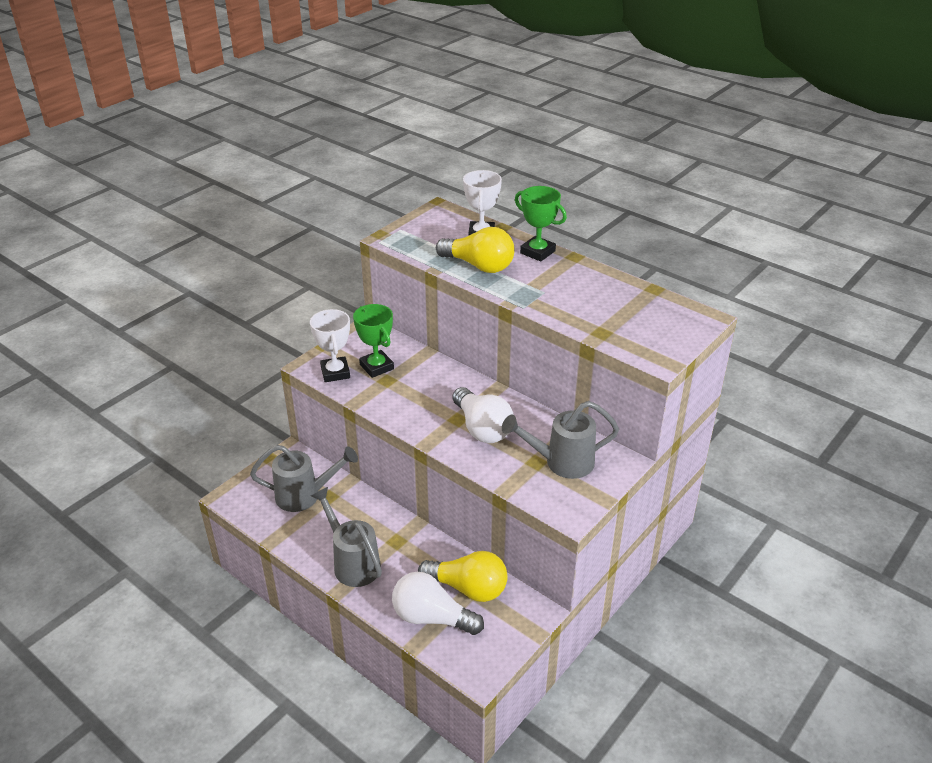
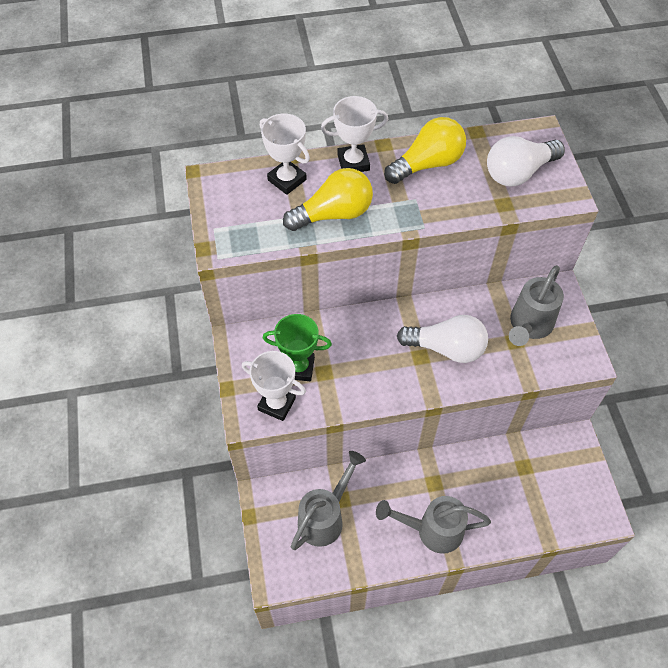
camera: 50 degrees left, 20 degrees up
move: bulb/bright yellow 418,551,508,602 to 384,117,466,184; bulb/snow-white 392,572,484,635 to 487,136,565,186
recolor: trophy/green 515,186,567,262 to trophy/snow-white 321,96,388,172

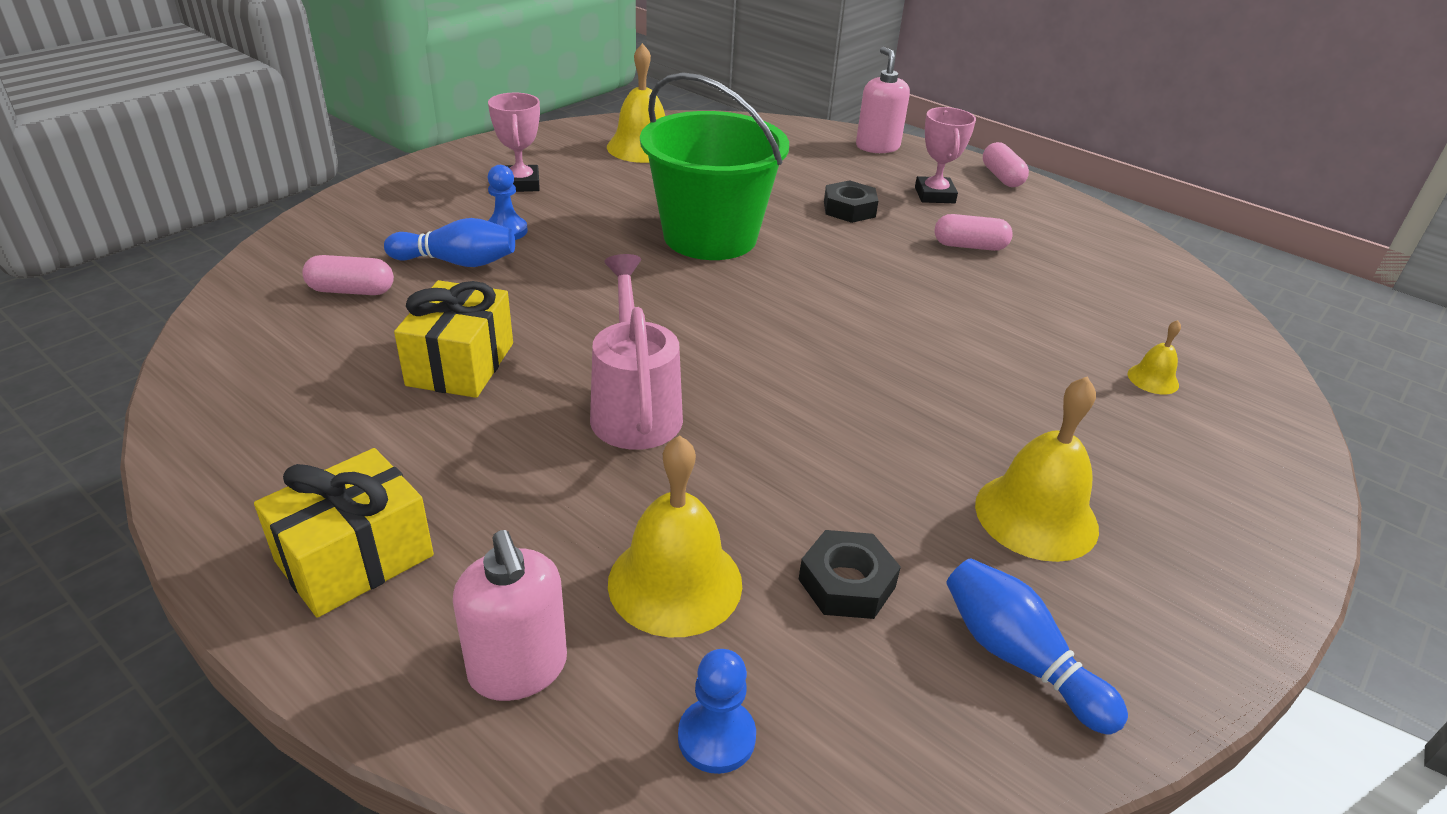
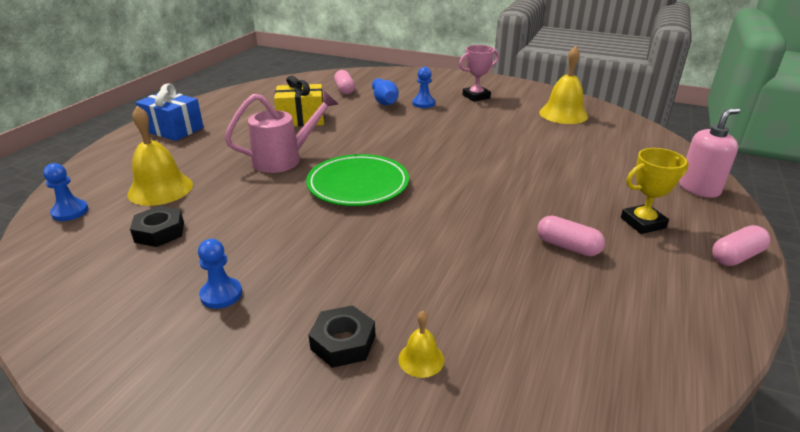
camera: 75 degrees right, 5 degrees down
delete: soap dispenser/rosy 453,530,567,701; pail/green 640,72,789,260; bowling pin/cobalt 946,558,1128,734
insert: dinner plate/green 306,154,409,206
move: hex nut/ebony 824,180,878,223 to 309,305,375,368
replace: school bell/bright yellow 975,377,1099,562 to pawn/cobalt 198,239,242,309
recolor: gift/bright yellow 254,448,434,618 to gift/cobalt 136,83,204,141; trophy/rosy 915,107,976,203 to trophy/bright yellow 621,148,689,234
rotate: capsule/rosy 934,214,1013,251 = 537,216,605,256 45 degrees counterclockwise

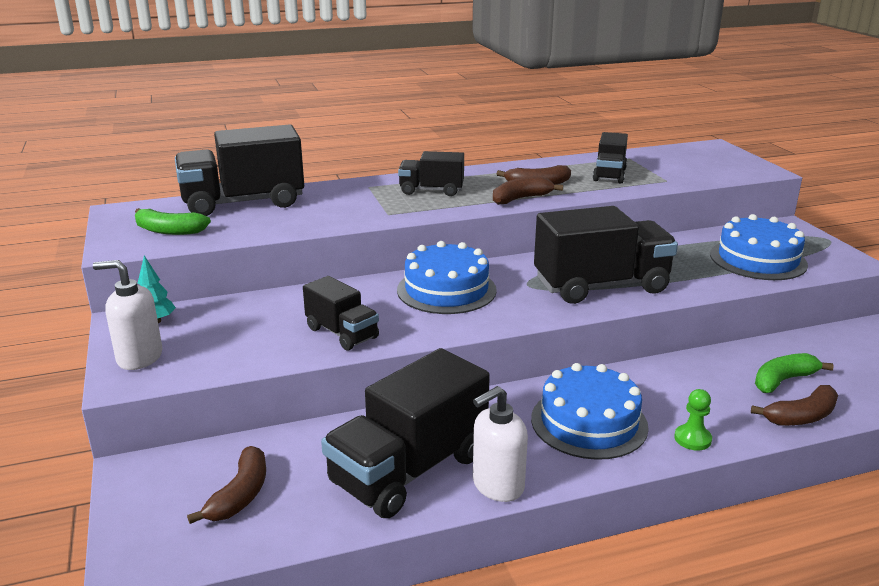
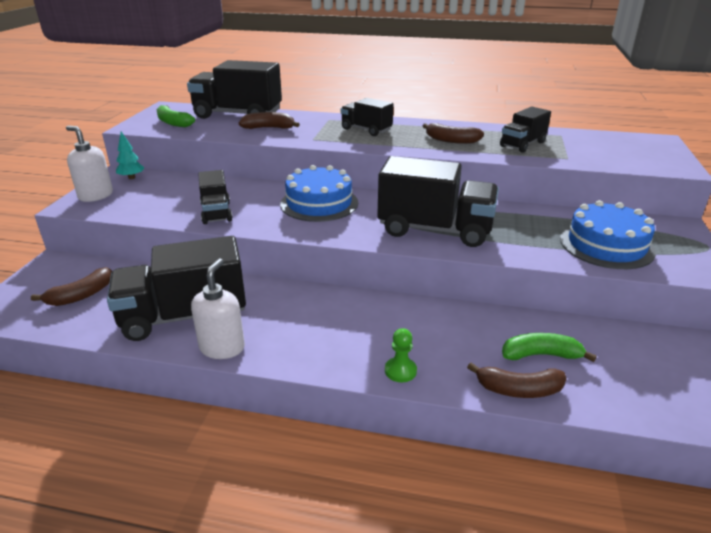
camera: 30 degrees right, 5 degrees up
delete: cake/cobalt 531,363,649,460
move: toy banana/dark brown 493,176,563,205 to 239,112,300,129
rotate: soap dispenser/snow-white 473,386,528,502 = 191,258,245,359 105 degrees clockwise

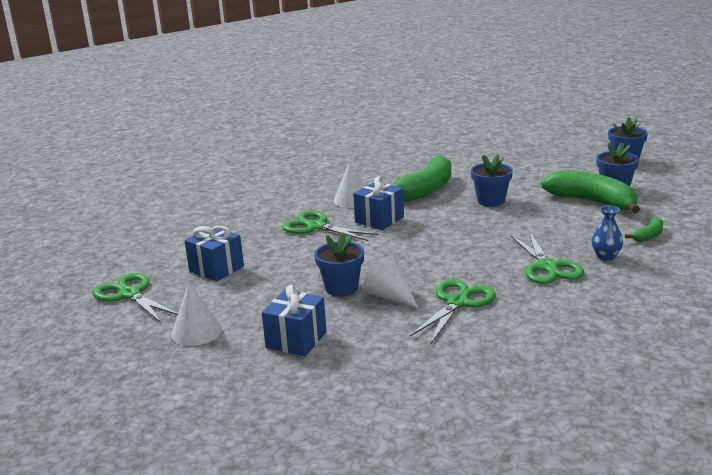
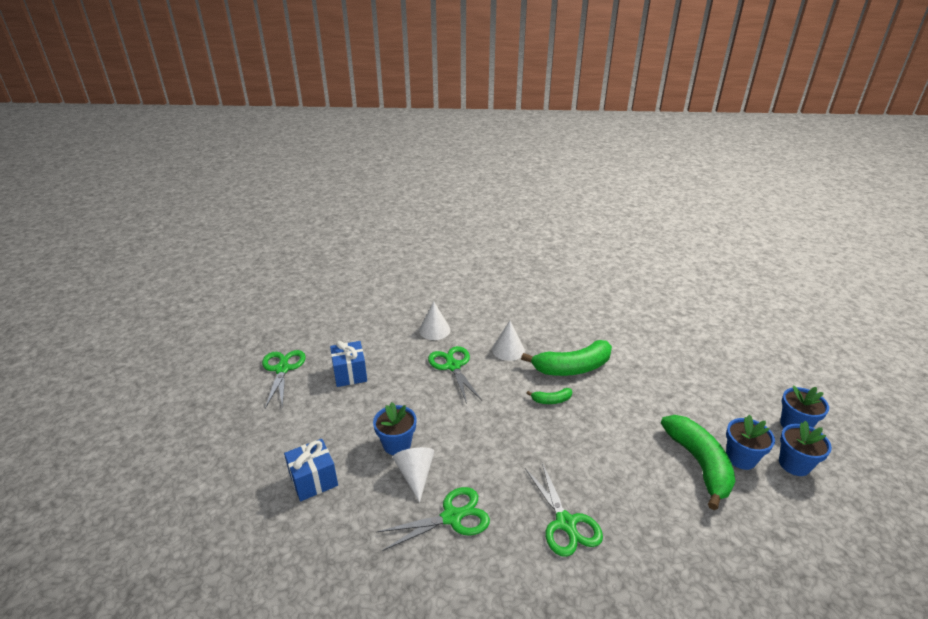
camera: 35 degrees right, 10 degrees up
delete: gift/cobalt 353,176,404,230; vase/cobalt 592,205,623,261
move: cone/snow-white 171,283,222,346 to 419,301,450,340; toy banana/green 625,217,663,242 to 526,388,572,404; potted plant/cobalt 471,154,513,207 to 779,420,832,476
rotate: pair of scissors/green 511,232,584,284 = 525,463,603,557 45 degrees counterclockwise

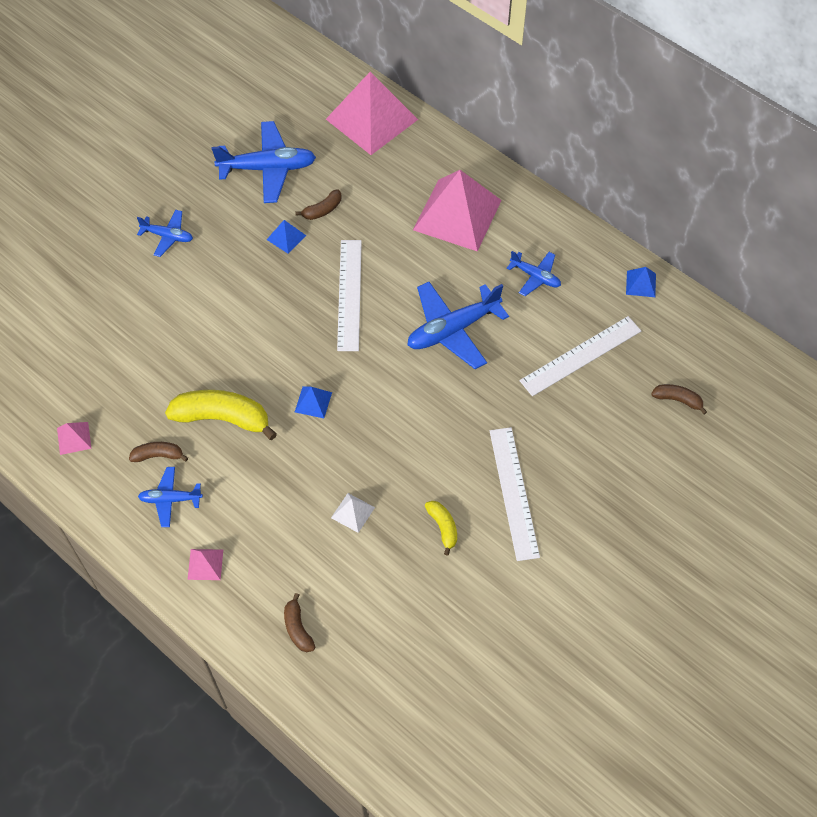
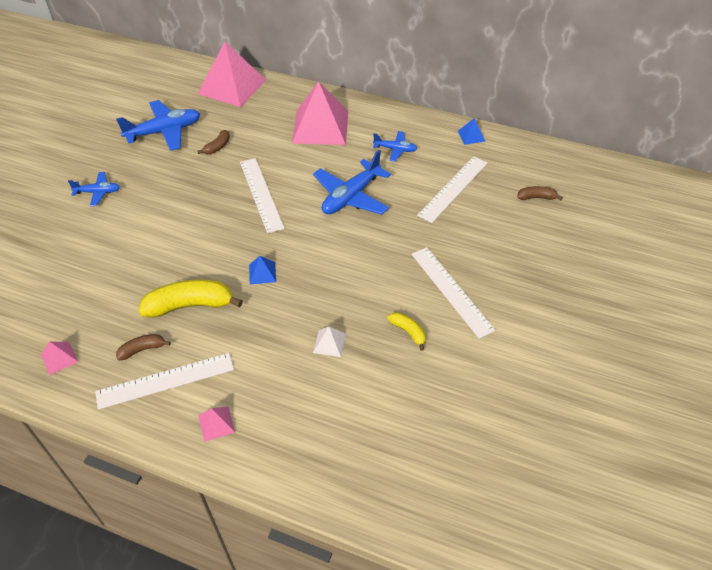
camera: 20 degrees left, 10 degrees down
delete: pyramid shape/cobalt 267,220,306,253; toy banana/dark brown 284,593,315,652
replace: aeroplane/cobalt 138,467,203,527 to measuring stick/snow-white 95,353,234,410

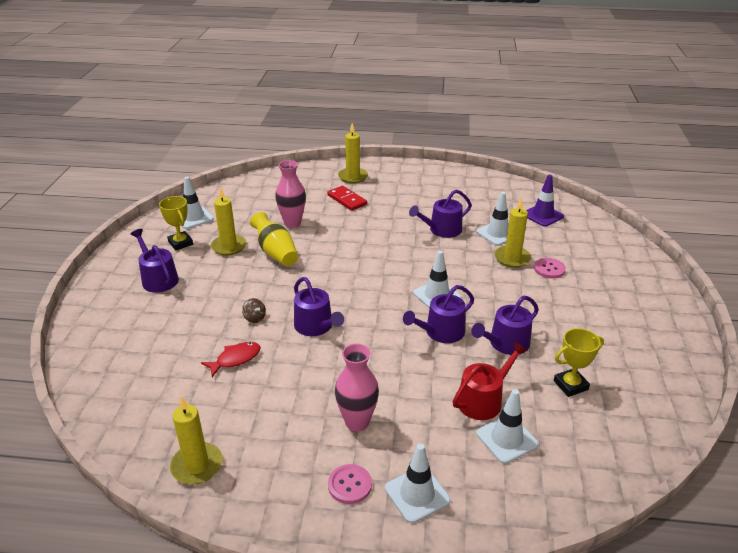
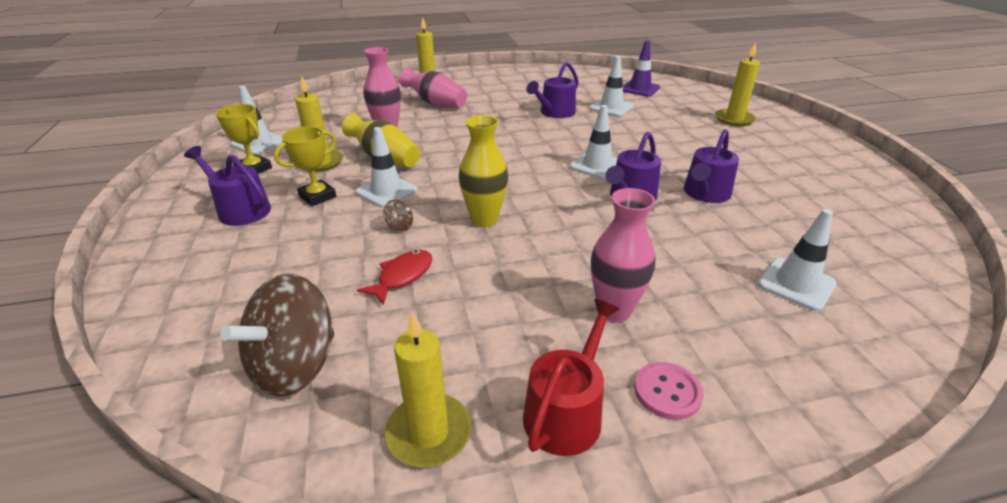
camera: 20 degrees left, 0 degrees up
delete: shirt button/rosy 534,258,566,279
insert: spinning top/dark brown 220,273,334,397
move: trophy/bright yellow 554,328,604,397 to 274,126,336,206; traffic cone/snow-white 385,444,451,523 to 356,127,418,208; sprinkling can/scarlet 453,342,527,420 to 523,299,620,456; wax candle/bright yellow 494,197,531,268 to 715,42,760,126
replace: domino tile/scarlet 327,186,367,211 to vase/rosy 400,68,467,107; sprinkling can/purple 294,277,344,336 to vase/bright yellow 459,115,508,227

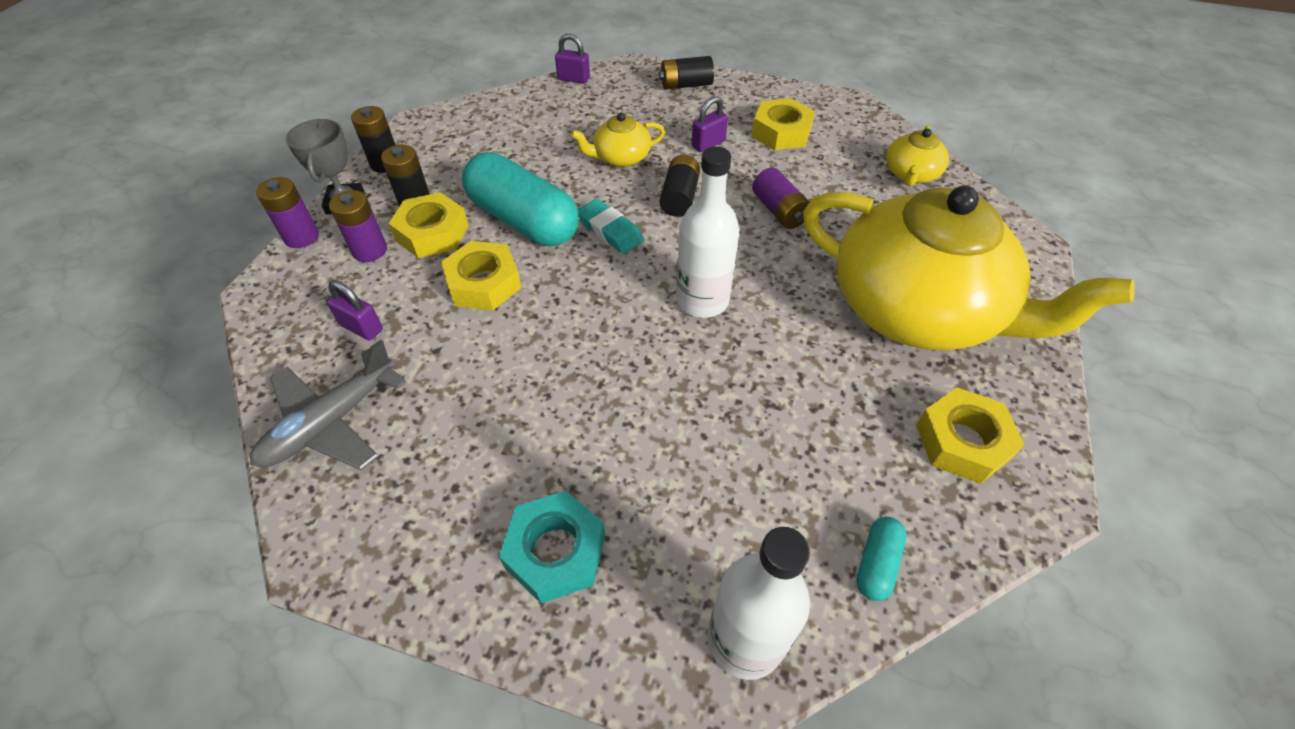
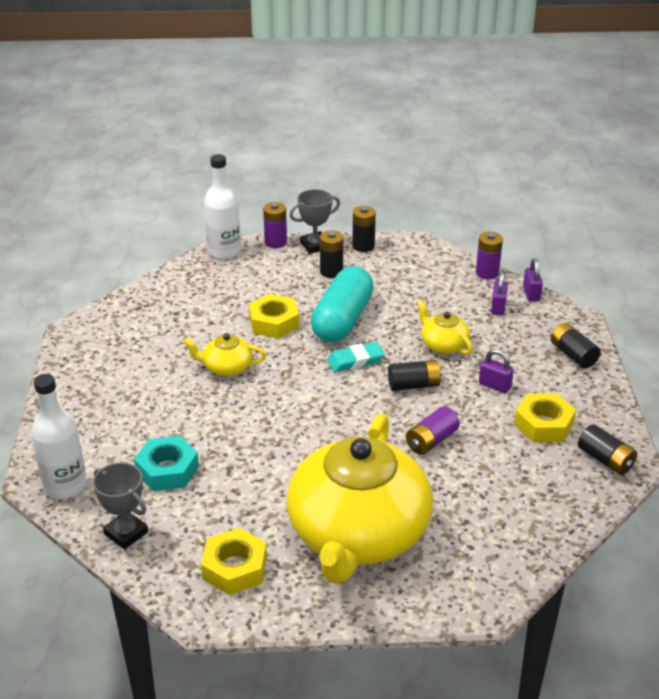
camera: 70 degrees right, 15 degrees down
delete: aeroplane/grey 250,340,407,470; hex nut/bright yellow 388,192,469,258
insert: AA battery/ebony 578,424,637,475
move: hex nut/turquoise 499,491,605,603 to 134,436,199,491; china teapot/bright yellow 886,125,949,186 to 183,333,266,376; flask/snow-white 676,146,740,318 to 204,154,241,260; AA battery/purple 329,190,387,262 to 476,232,503,279; lock/purple 327,280,383,341 to 491,272,508,316
replace: capsule/turquoise 856,517,907,601 to trophy/grey 93,462,148,550
rotate: gum eraser/turquoise 578,199,644,254 = 327,342,385,372 45 degrees clockwise

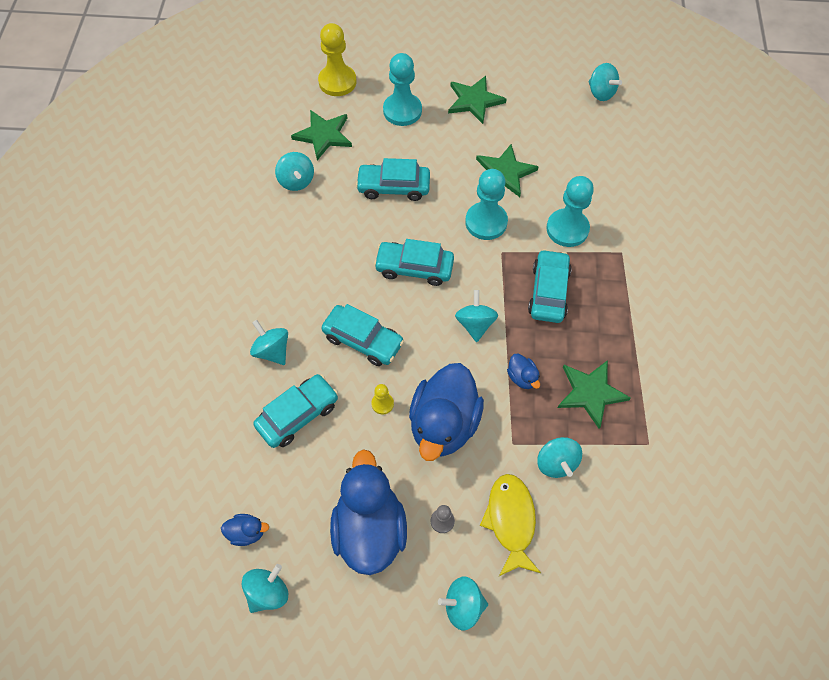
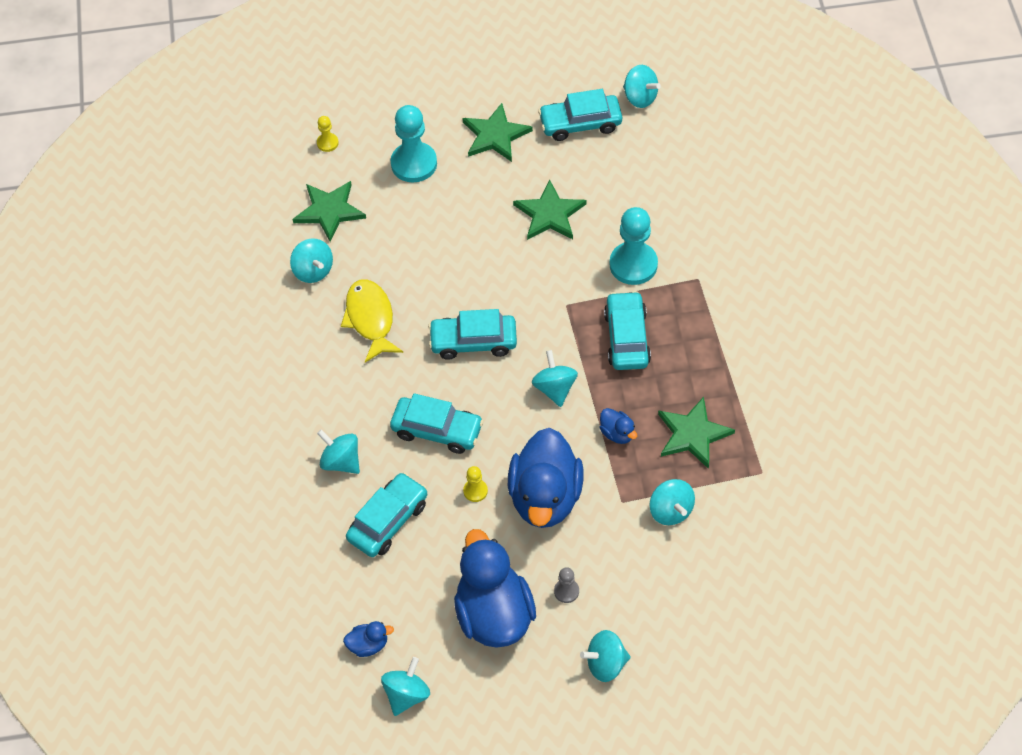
camera: 10 degrees left, 5 degrees down
delete: pawn/turquoise 465,169,508,240
move: fish/bright yellow 480,474,541,576 to 341,279,403,363; automobile/turquoise 356,158,430,201 to 538,89,622,141
resize: pawn/bright yellow 318,23,357,96 = 317,116,339,152 x0.47

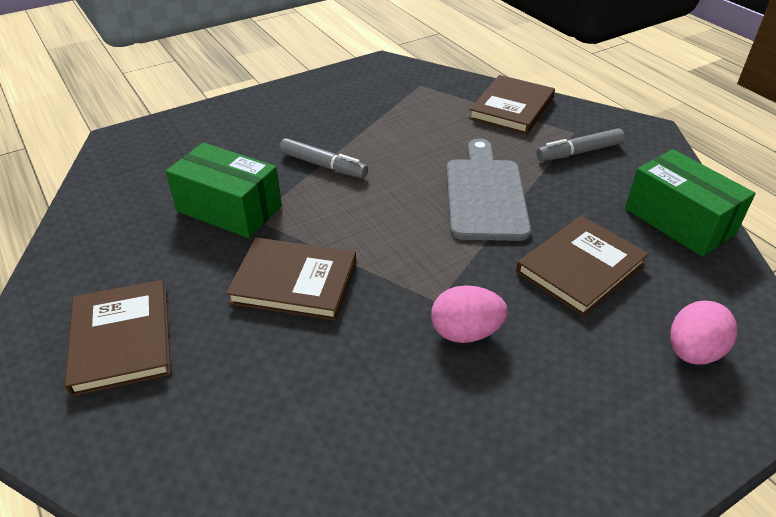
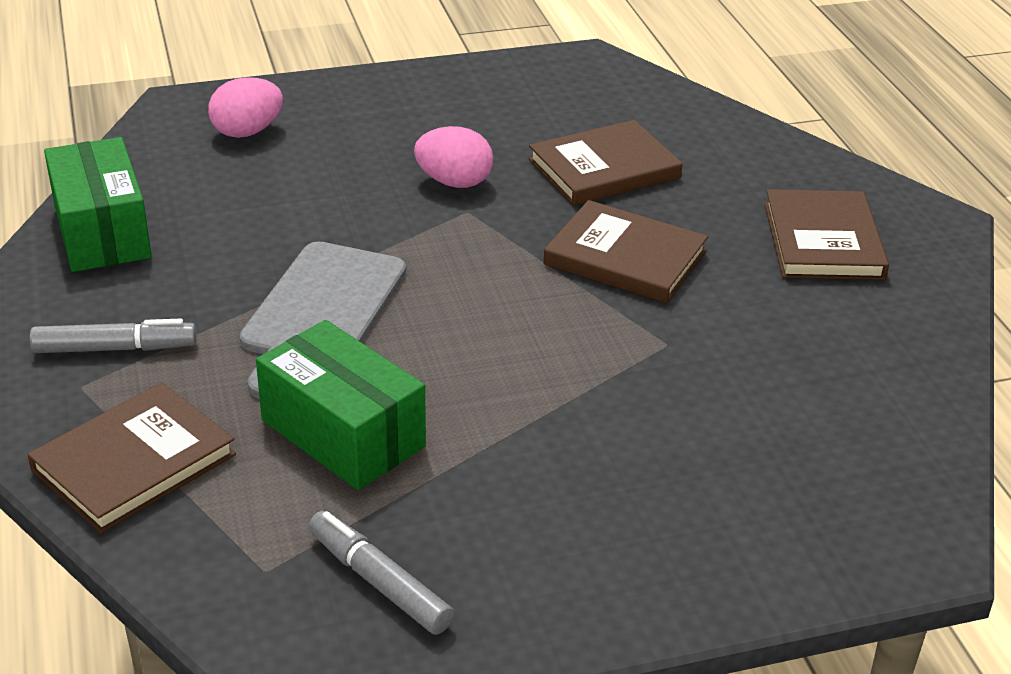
camera: 165 degrees left, 5 degrees down
move: package/green 166,143,282,238 to 256,320,426,490; marker/grey 280,138,368,178 to 309,511,454,635; book/dark brown 516,216,649,317 to 528,120,683,206

